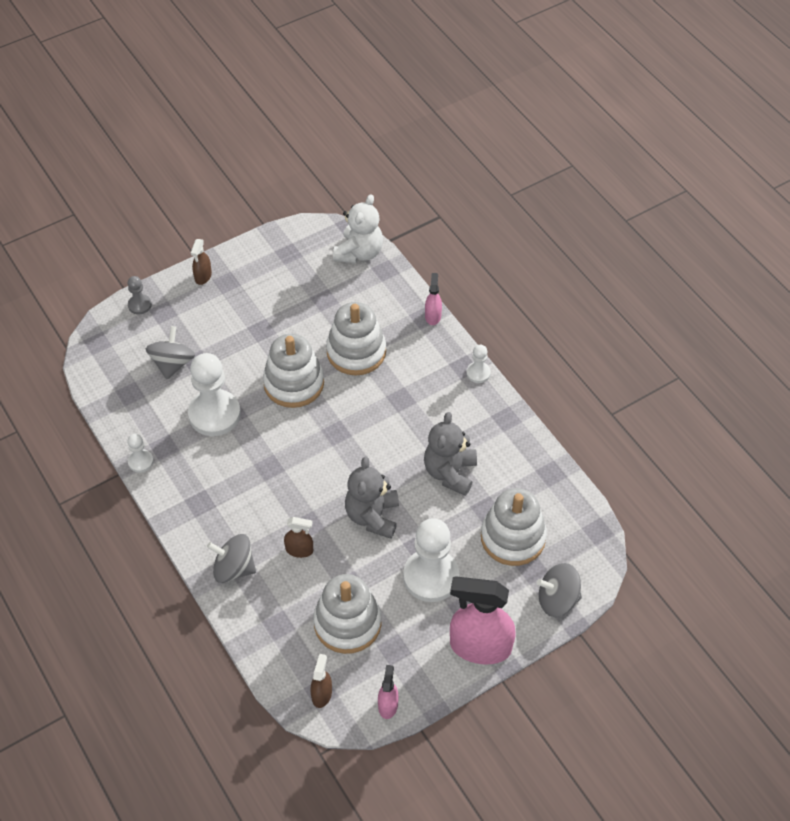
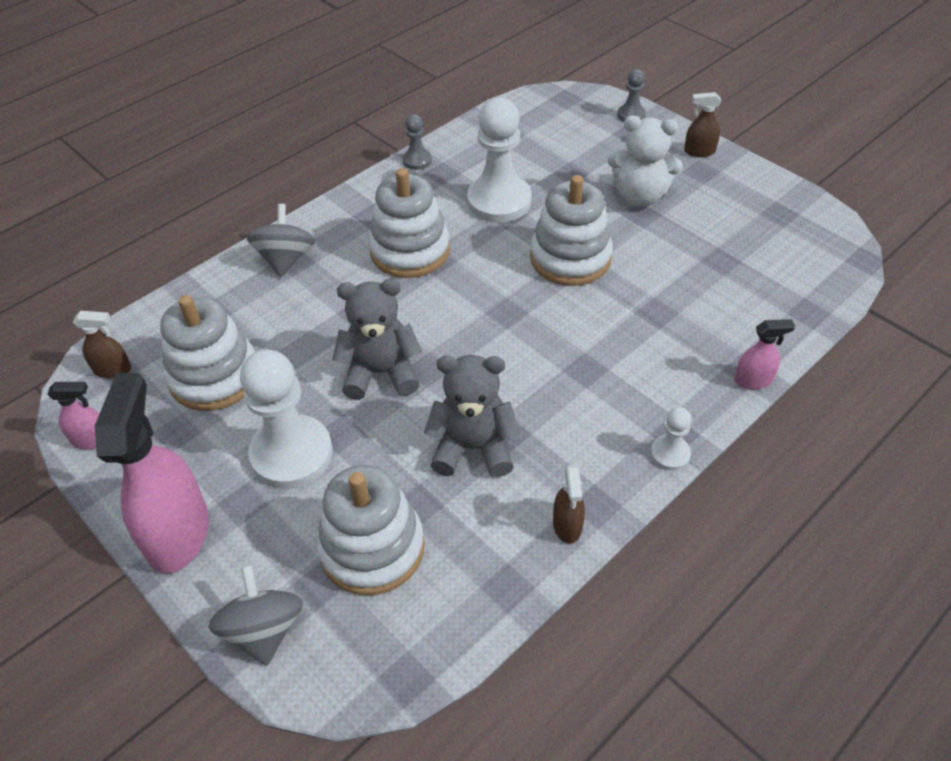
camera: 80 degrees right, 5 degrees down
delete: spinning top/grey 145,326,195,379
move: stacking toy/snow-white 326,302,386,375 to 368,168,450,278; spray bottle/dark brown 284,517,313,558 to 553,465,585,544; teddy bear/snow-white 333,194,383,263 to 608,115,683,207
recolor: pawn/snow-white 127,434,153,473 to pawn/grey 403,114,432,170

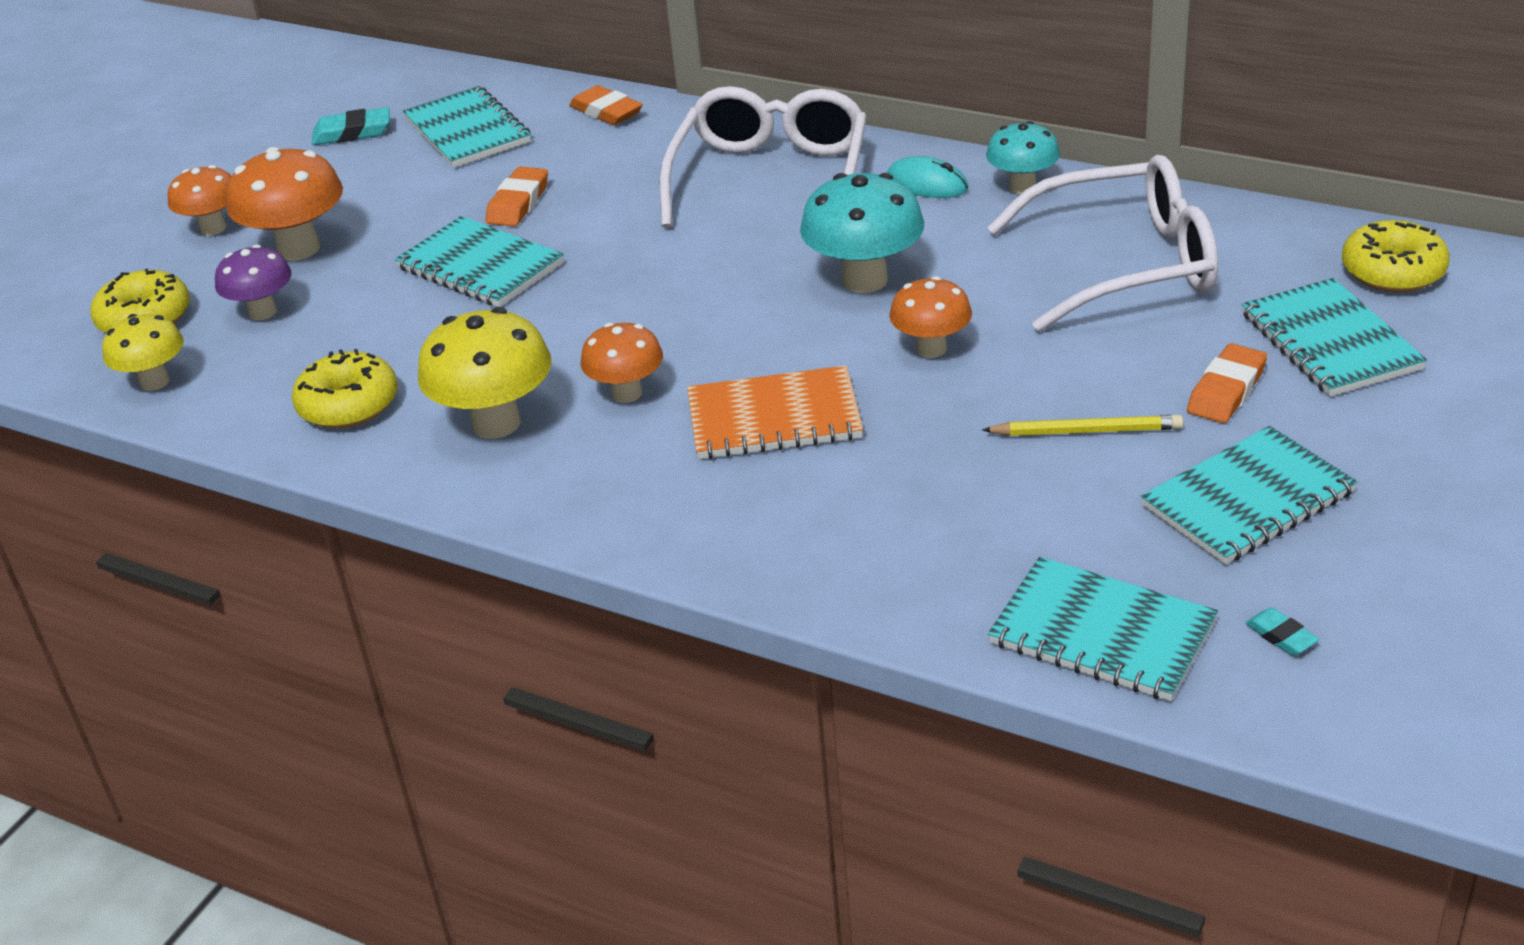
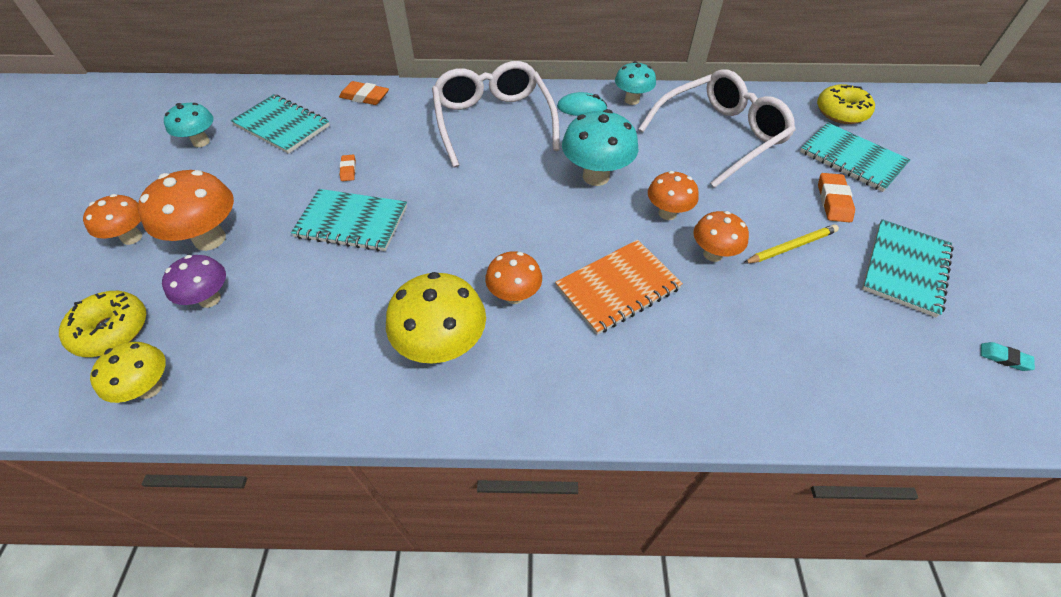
camera: 30 degrees left, 15 degrees up
delete: donut/bright yellow 292,349,398,428; notepad/turquoise 988,557,1218,701
insert: fungus/orange 693,211,749,262
replace: gum eraser/turquoise 312,107,390,145 to fungus/turquoise 164,103,214,147
resize: gum eraser/orange 485,167,548,226 = 340,155,356,181 x0.59

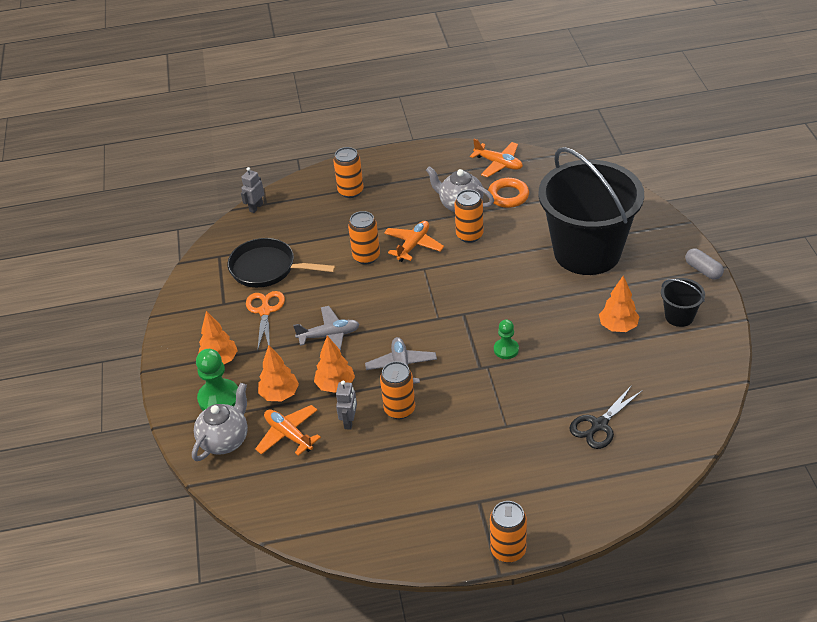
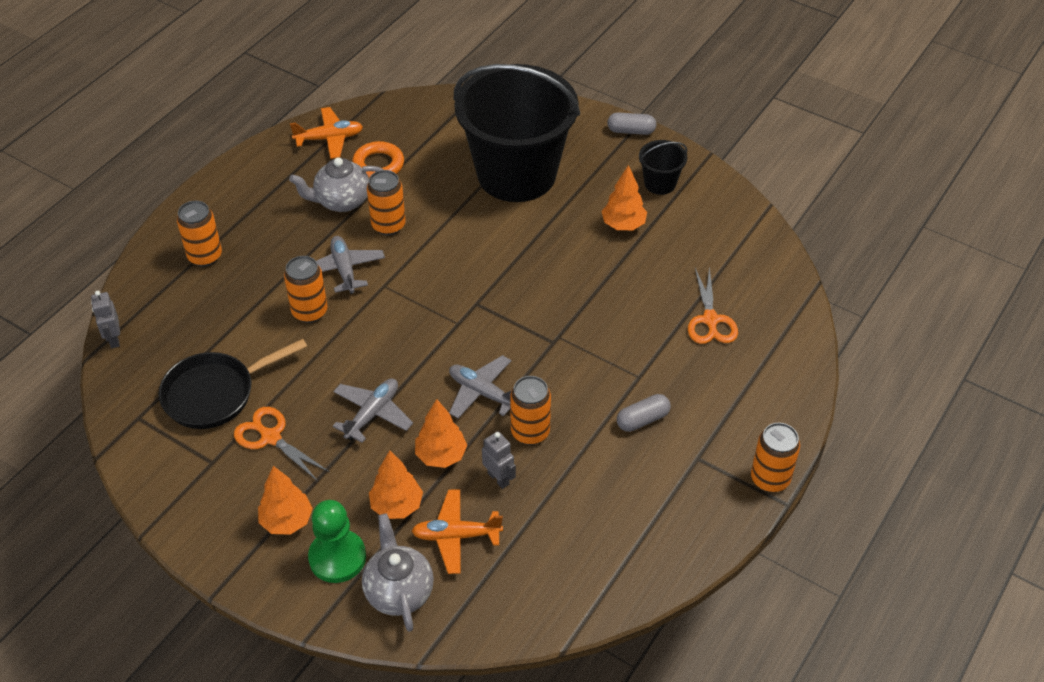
camera: 50 degrees left, 5 degrees up
delete: pawn/green 494,319,519,359
insert: capsule/grey 617,394,671,432
recolor: aeroplane/orange 384,221,444,262 to aeroplane/grey 316,236,385,294; pair of scissors/ebony 569,385,643,449 to pair of scissors/orange 688,266,738,344

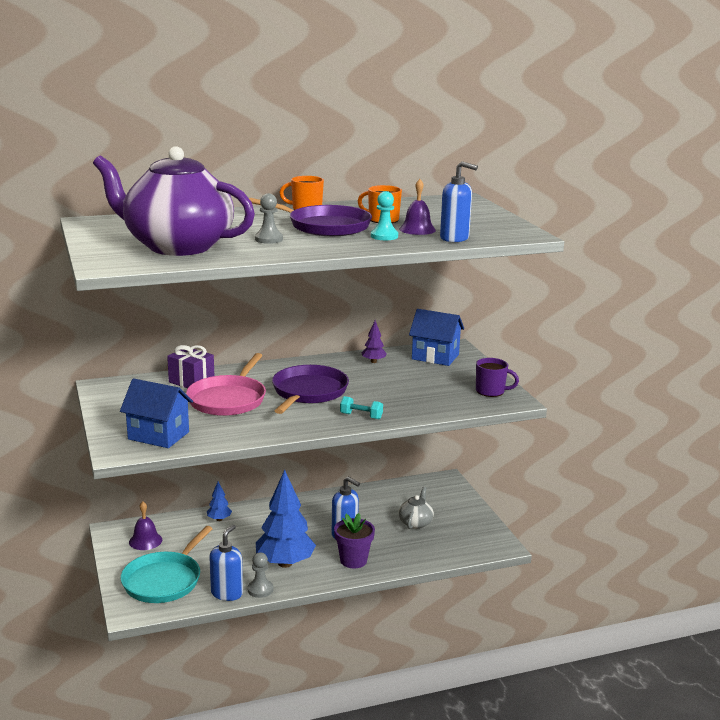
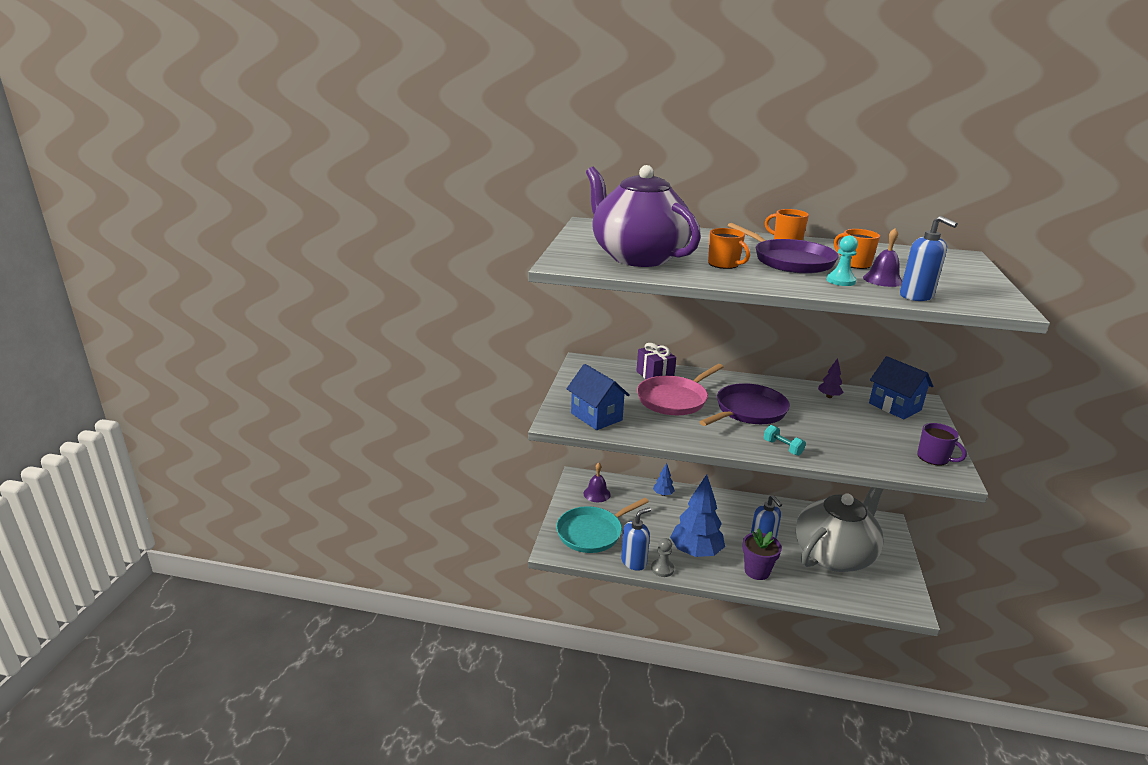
camera: 30 degrees right, 5 degrees up
replace: pawn/grey 255,193,283,244 to tea mug/orange 708,228,750,269
resize: china teapot/grey 399,487,434,529 = 796,487,884,572 x2.45

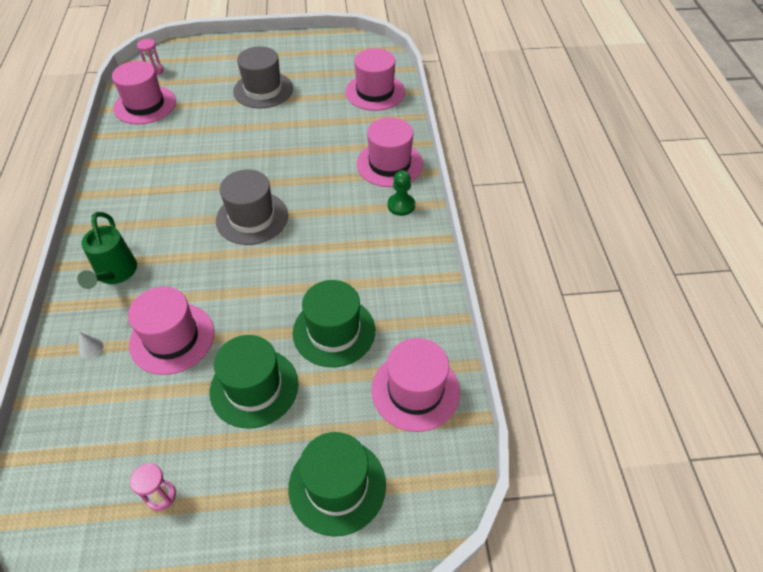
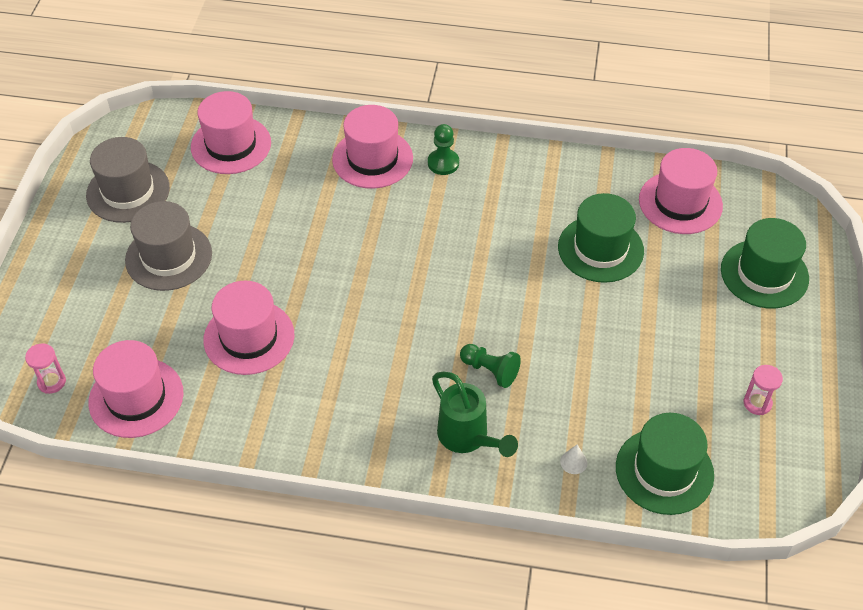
camera: 75 degrees left, 0 degrees up
insert: pawn/green 460,344,521,388
move: tall hat/grey 216,170,288,245 to 86,137,170,223; tall hat/rosy 128,287,214,375 to 203,281,294,375; tall hat/green 210,335,298,428 to 616,413,714,515
rotate: sprinkling can/green 77,212,137,289 = 432,372,518,457 45 degrees clockwise

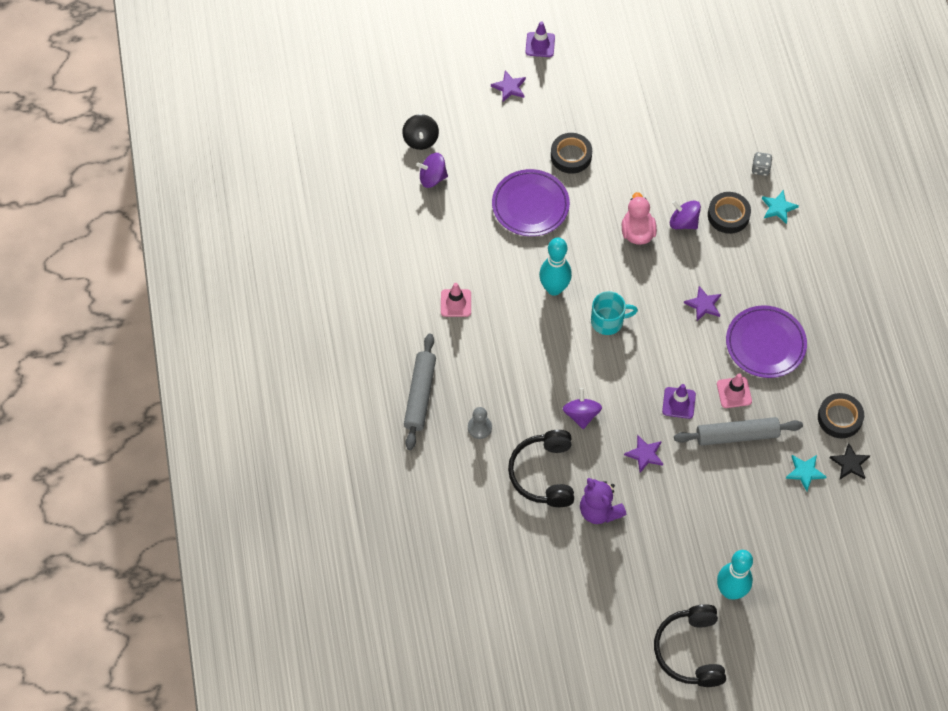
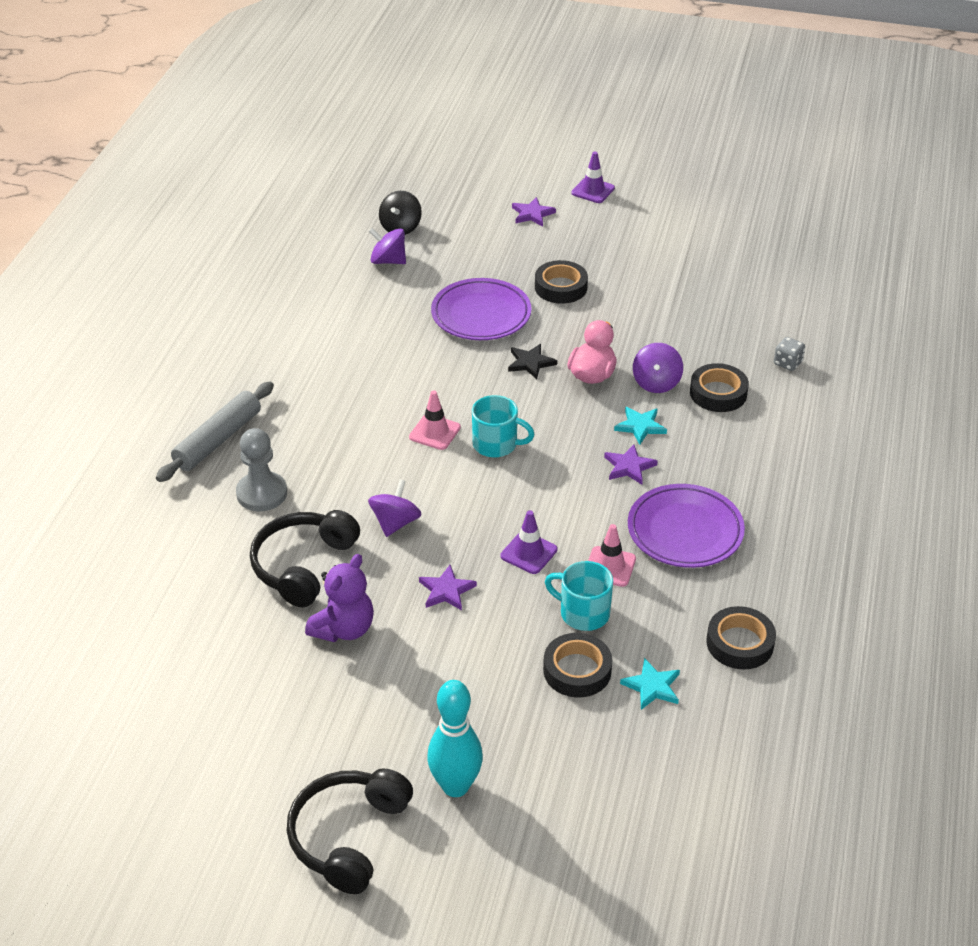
camera: 25 degrees right, 20 degrees down
delete: bowling pin/turquoise 539,238,572,296
insert: tape/ebony 543,633,612,698
move: traffic cone/rosy 441,283,471,317 to 409,390,461,450; five-pointed star/ebony 830,443,870,479 to 508,344,557,379; five-pointed star/turquoise 762,190,799,224 to 614,407,667,445
replace: pastry roller/grey 674,417,803,446 to tea mug/turquoise 545,561,613,631
rotate: teddy bear/purple 580,478,626,524 = 305,554,374,642 135 degrees counterclockwise; spinning top/purple 670,200,701,229 = 633,343,683,393 135 degrees counterclockwise
resize: pawn/grey 468,407,492,439 = 236,428,287,511 x1.51

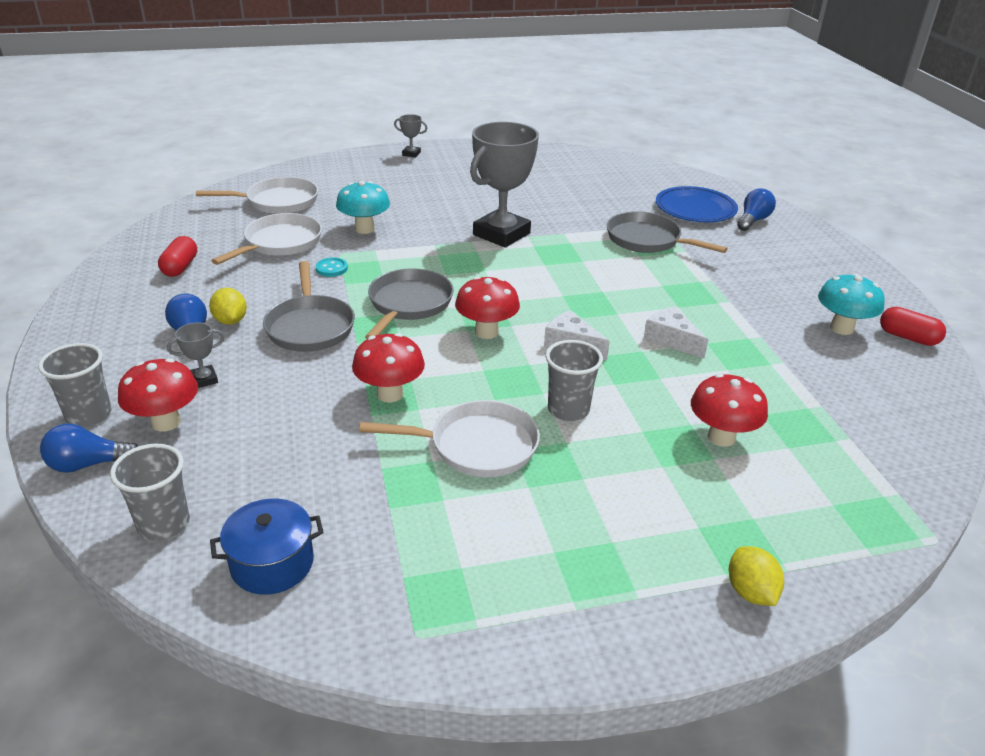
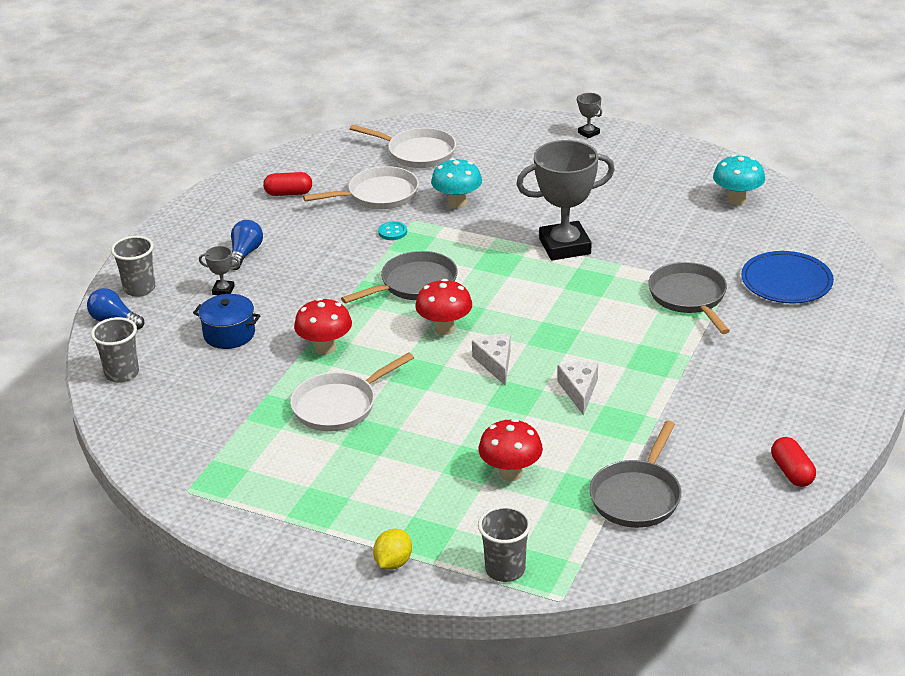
camera: 40 degrees right, 0 degrees up
delete: fungus/scarlet 118,358,198,432; citrus fruit/bright yellow 209,288,247,325; bulb/cobalt 737,188,776,231
move: stockpot/cobalt 210,498,324,595 to 193,294,260,349; tumbler/grey 545,340,603,421 to 478,506,531,582; skillet/grey 263,261,355,352 to 589,421,682,528; fungus/turquoise 818,273,885,335 to 713,154,765,205
rotate: capsule/scarlet 158,236,197,277 = 263,172,312,196 45 degrees clockwise; skillet/snow-white 360,400,540,477 = 290,352,414,432 105 degrees clockwise

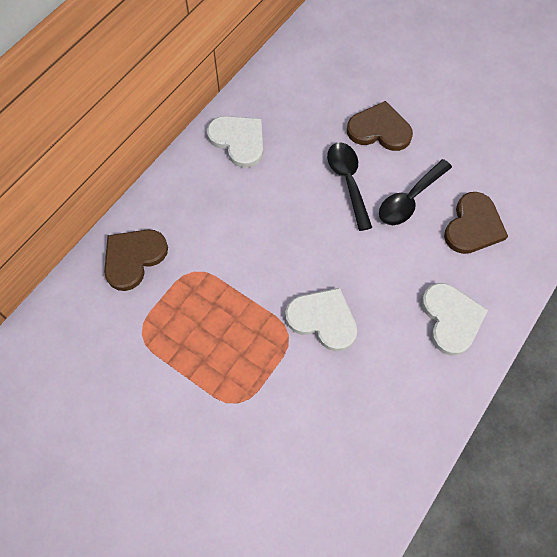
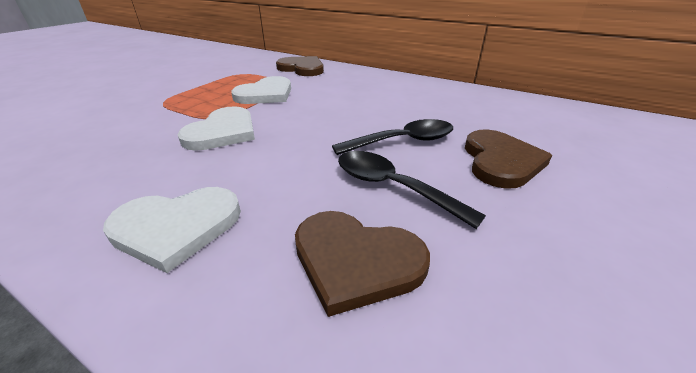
camera: 85 degrees right, 30 degrees down
move: heart/snow-white 207,116,263,168 to 231,76,291,104

